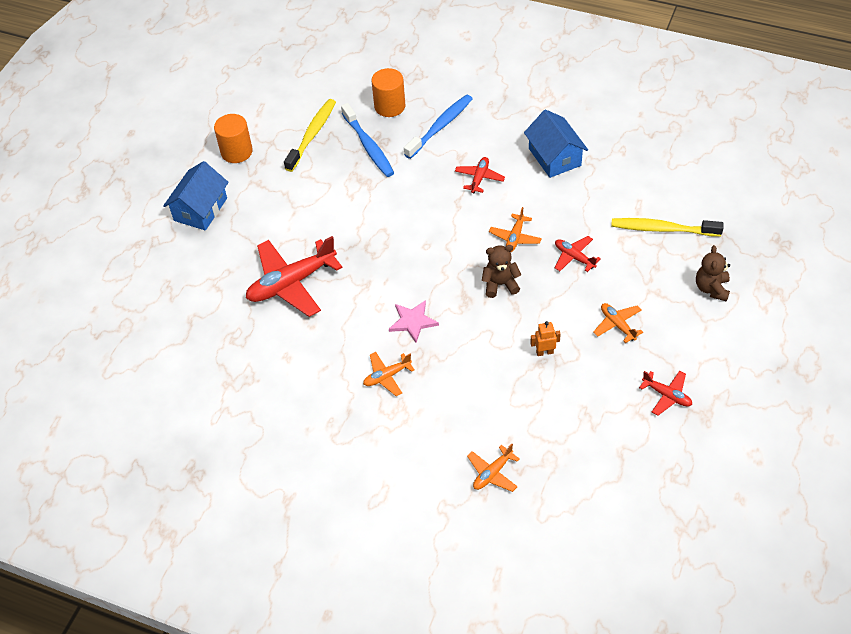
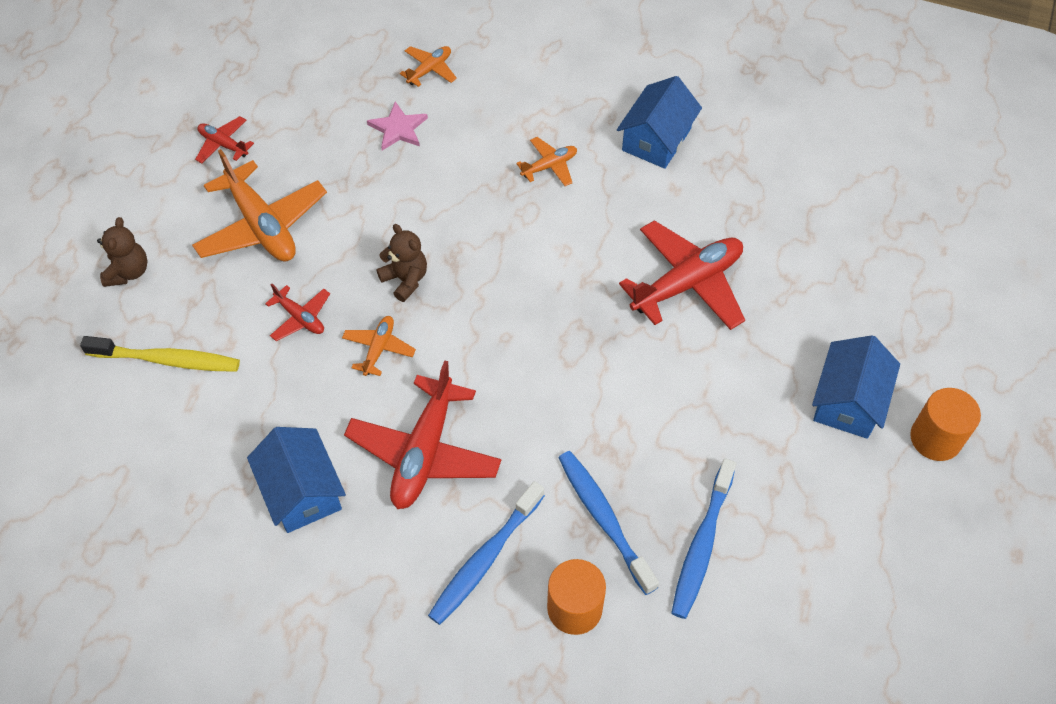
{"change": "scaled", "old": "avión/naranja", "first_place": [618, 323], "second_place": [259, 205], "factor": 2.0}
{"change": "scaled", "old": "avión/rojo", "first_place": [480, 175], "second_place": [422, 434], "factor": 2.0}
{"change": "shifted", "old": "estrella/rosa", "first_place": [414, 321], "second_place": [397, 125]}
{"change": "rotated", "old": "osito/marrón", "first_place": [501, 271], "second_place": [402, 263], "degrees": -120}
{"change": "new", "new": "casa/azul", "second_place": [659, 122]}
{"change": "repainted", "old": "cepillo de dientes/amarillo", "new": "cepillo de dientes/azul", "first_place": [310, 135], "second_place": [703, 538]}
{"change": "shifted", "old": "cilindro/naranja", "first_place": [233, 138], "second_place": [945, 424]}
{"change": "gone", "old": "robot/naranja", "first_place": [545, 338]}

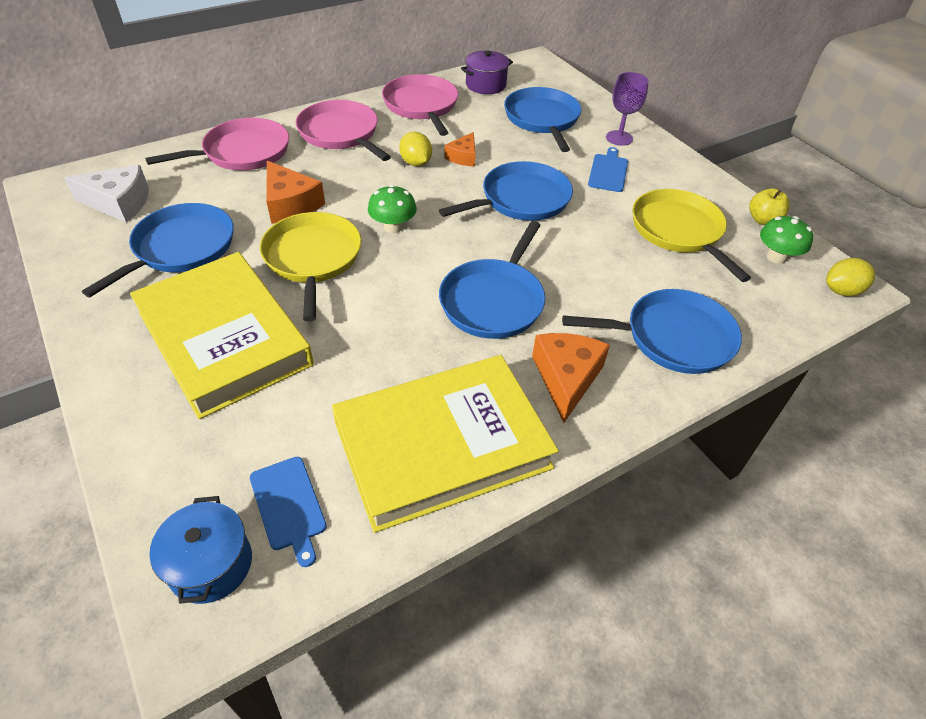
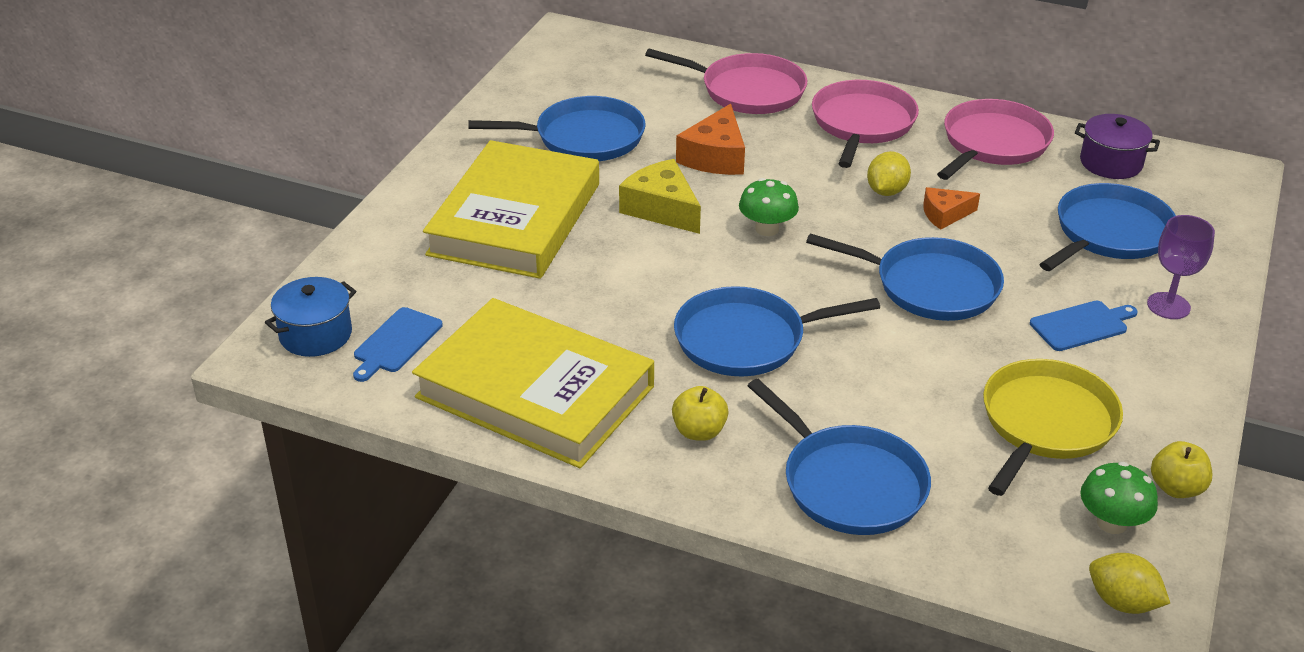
{"change": "swapped", "old": "sartén/amarillo", "new": "queso/amarillo", "first_place": [310, 267], "second_place": [660, 196]}
{"change": "swapped", "old": "queso/naranja", "new": "manzana/amarillo", "first_place": [571, 378], "second_place": [700, 413]}
{"change": "gone", "old": "queso/blanco", "first_place": [106, 194]}

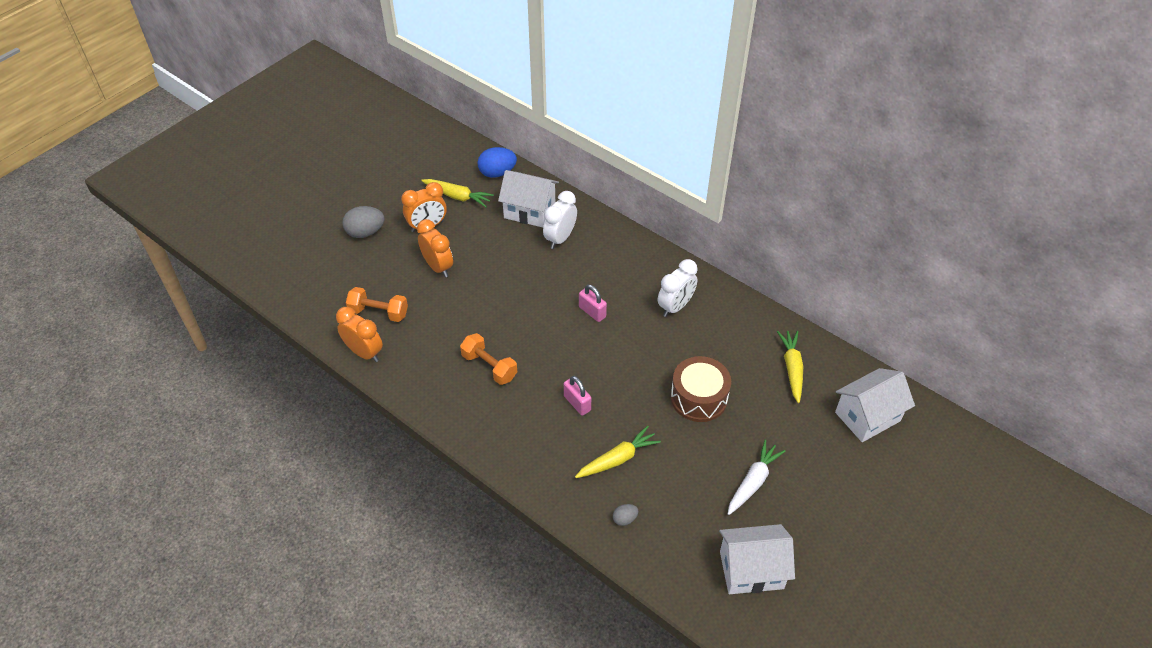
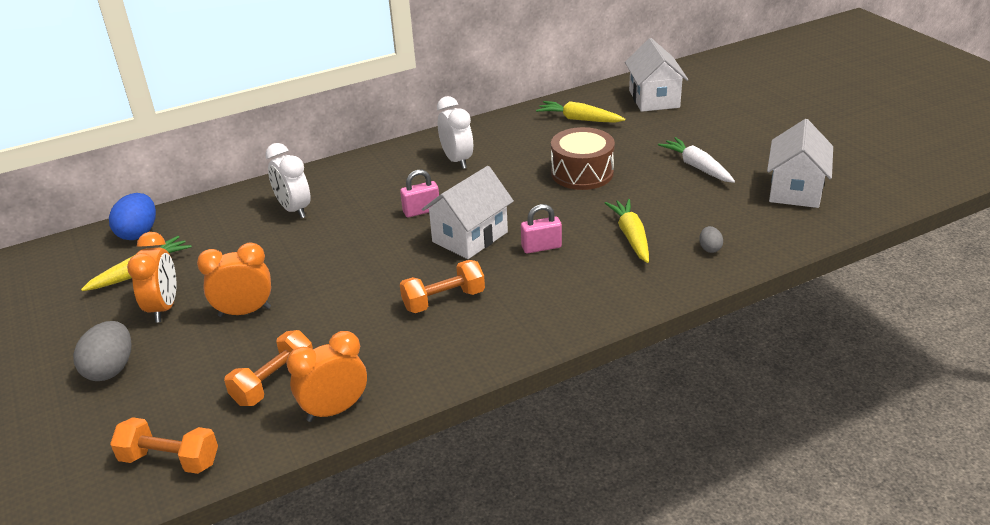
{"change": "new", "new": "mancuerna/naranja", "second_place": [164, 445]}
{"change": "shifted", "old": "casa/blanco", "first_place": [528, 198], "second_place": [468, 212]}

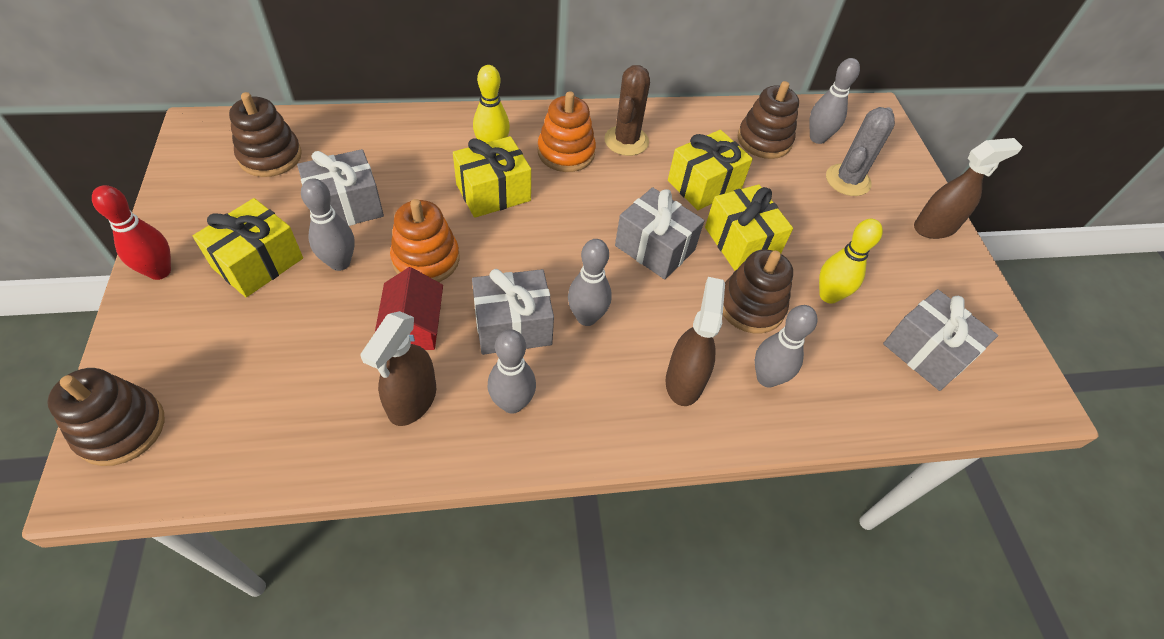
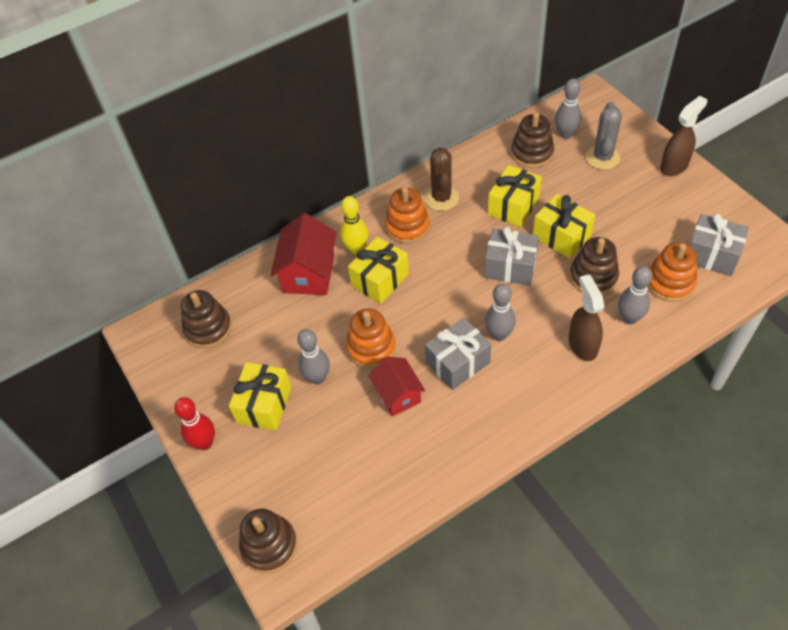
{"change": "new", "new": "casa/rojo", "second_place": [303, 254]}
{"change": "new", "new": "juguete apilable/naranja", "second_place": [672, 272]}
{"change": "gone", "old": "regalo/gris", "first_place": [340, 187]}
{"change": "gone", "old": "pulverizador/marrón", "first_place": [398, 368]}
{"change": "gone", "old": "bolo/gris", "first_place": [512, 372]}
{"change": "gone", "old": "bolo/amarillo", "first_place": [851, 261]}

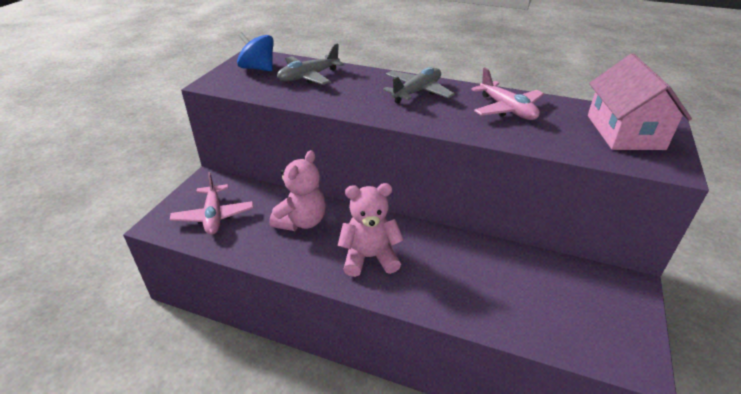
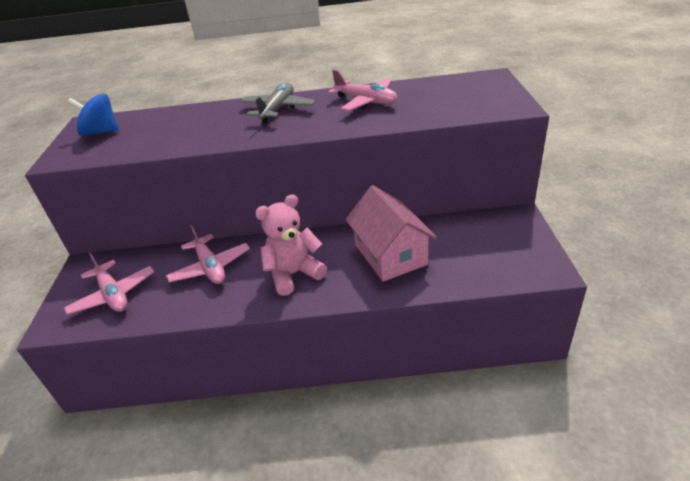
{"change": "swapped", "old": "osito/rosa", "new": "avión/rosa", "first_place": [297, 190], "second_place": [208, 254]}
{"change": "shifted", "old": "casa/rosa", "first_place": [640, 101], "second_place": [391, 233]}
{"change": "gone", "old": "avión/gris", "first_place": [310, 64]}

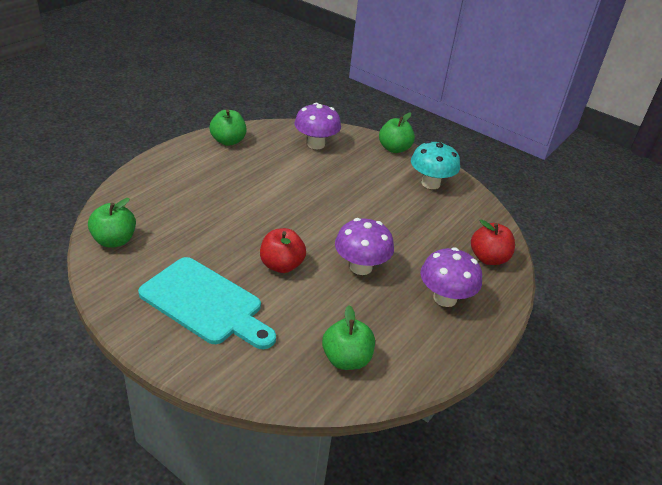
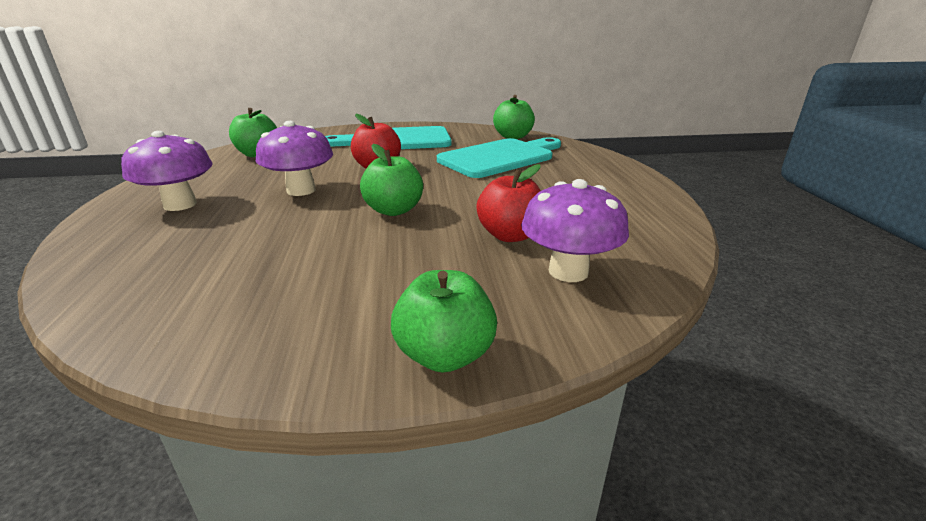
{"change": "shifted", "old": "manzana/verde", "first_place": [228, 128], "second_place": [391, 180]}
{"change": "new", "new": "tabla de cortar/turquesa", "second_place": [499, 157]}
{"change": "shifted", "old": "manzana/rojo", "first_place": [493, 242], "second_place": [508, 203]}
{"change": "gone", "old": "seta/turquesa", "first_place": [435, 165]}

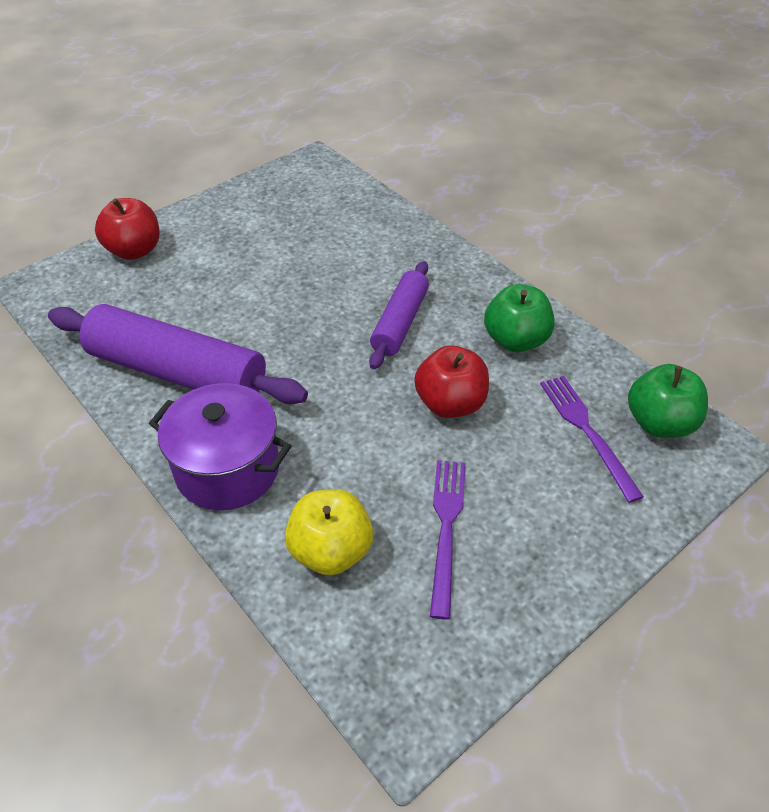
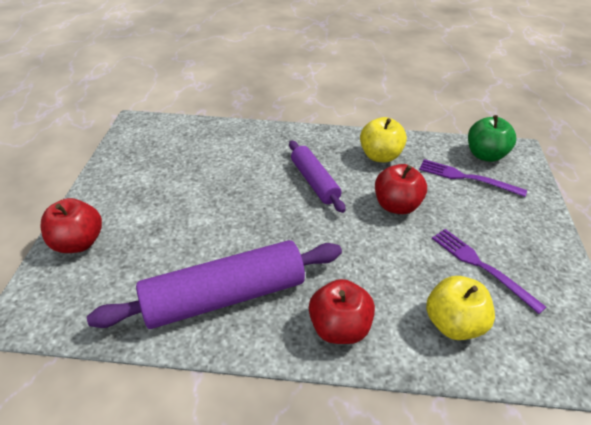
{"change": "swapped", "old": "olla/morado", "new": "manzana/rojo", "first_place": [220, 446], "second_place": [342, 311]}
{"change": "repainted", "old": "manzana/verde", "new": "manzana/amarillo", "first_place": [519, 318], "second_place": [383, 139]}

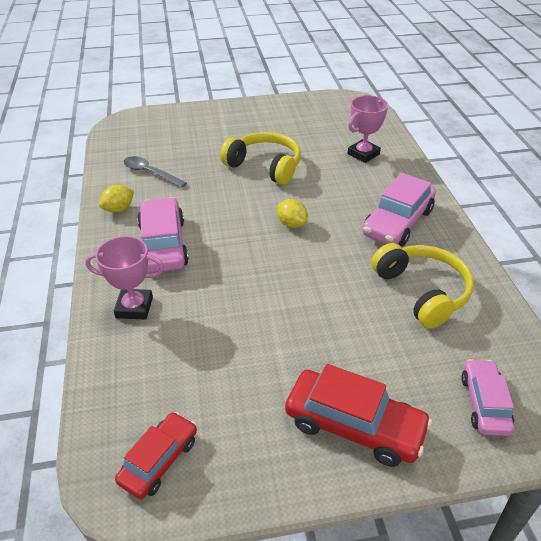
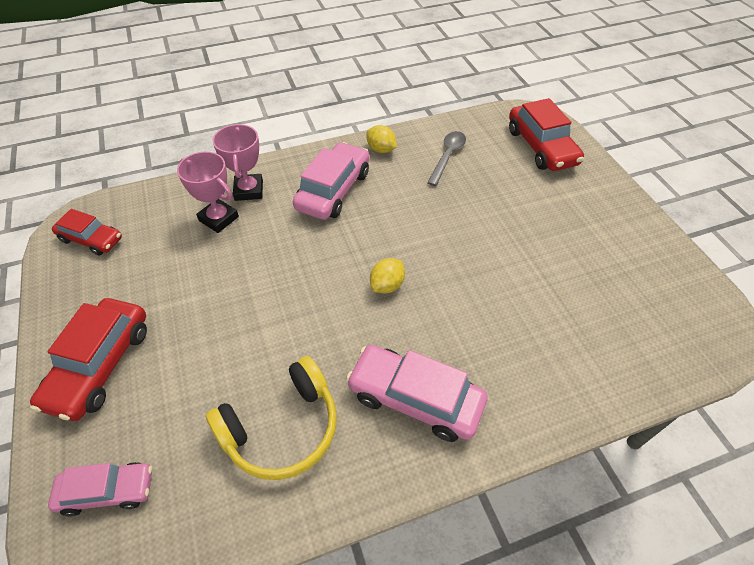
{"change": "shifted", "old": "trofeo/rosa", "first_place": [368, 129], "second_place": [208, 192]}
{"change": "rotated", "old": "coche/rosa", "first_place": [163, 235], "second_place": [331, 181], "degrees": -45}
{"change": "new", "new": "coche/rojo", "second_place": [546, 134]}
{"change": "gone", "old": "auriculares/amarillo", "first_place": [260, 158]}

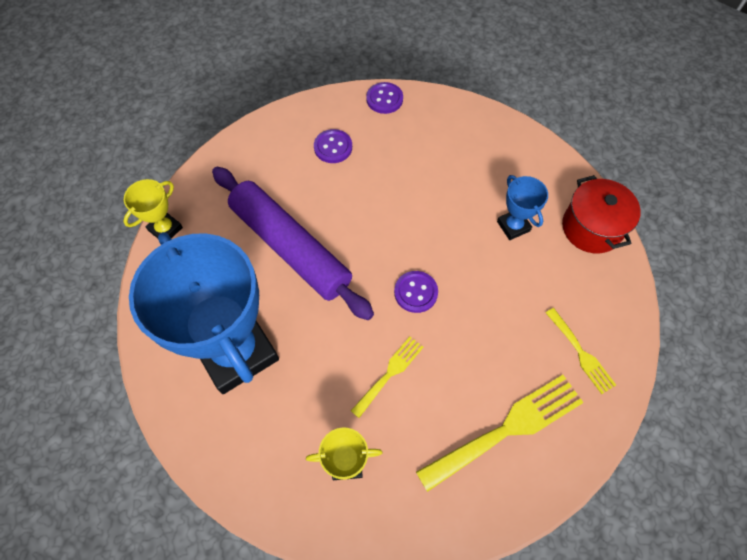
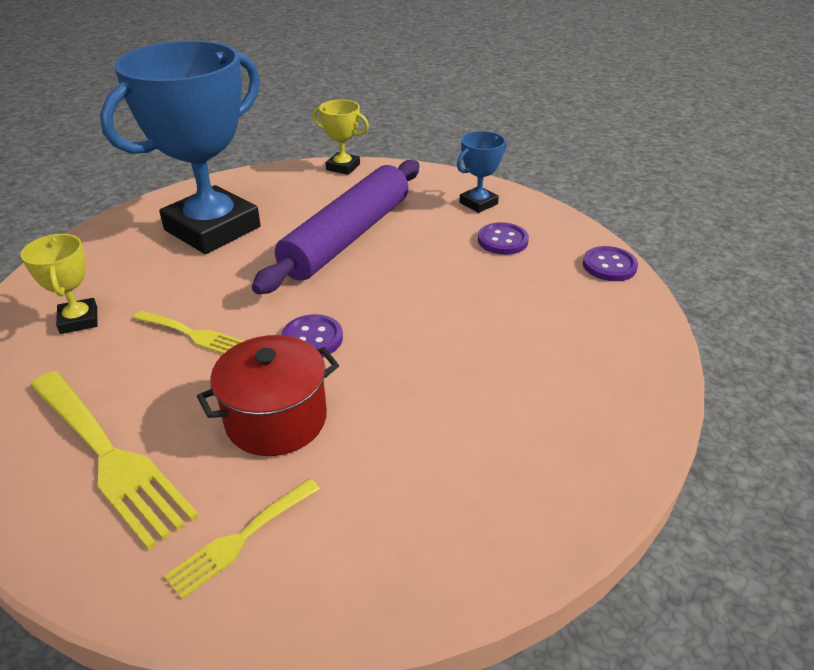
{"change": "shifted", "old": "olla/rojo", "first_place": [601, 214], "second_place": [268, 395]}
{"change": "shifted", "old": "trofeo/azul", "first_place": [522, 207], "second_place": [482, 172]}

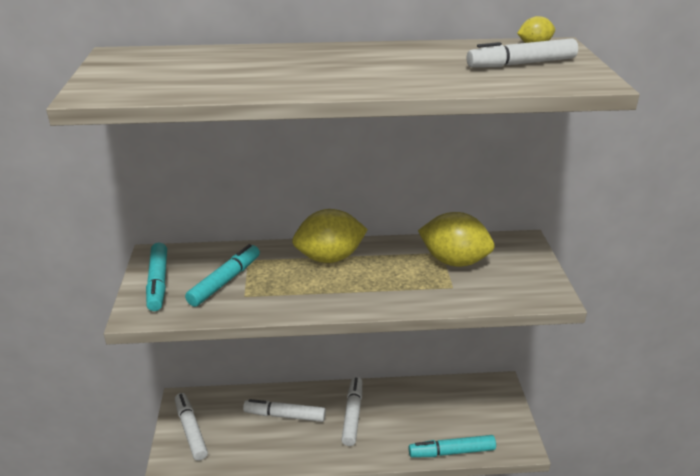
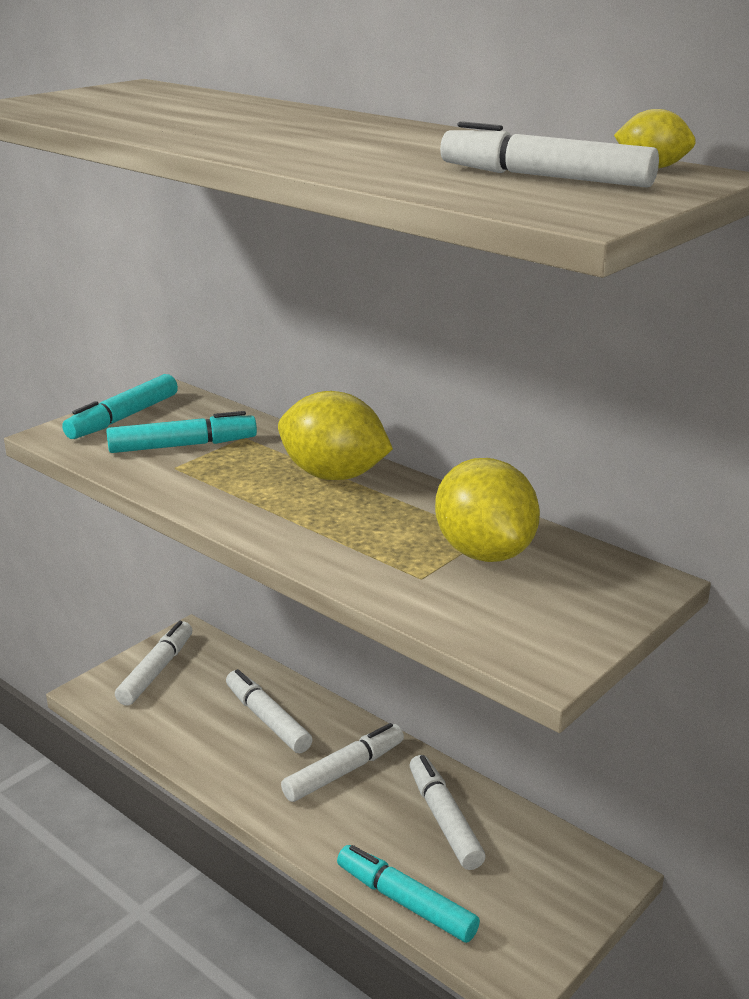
{"change": "new", "new": "rotulador/blanco", "second_place": [448, 812]}

